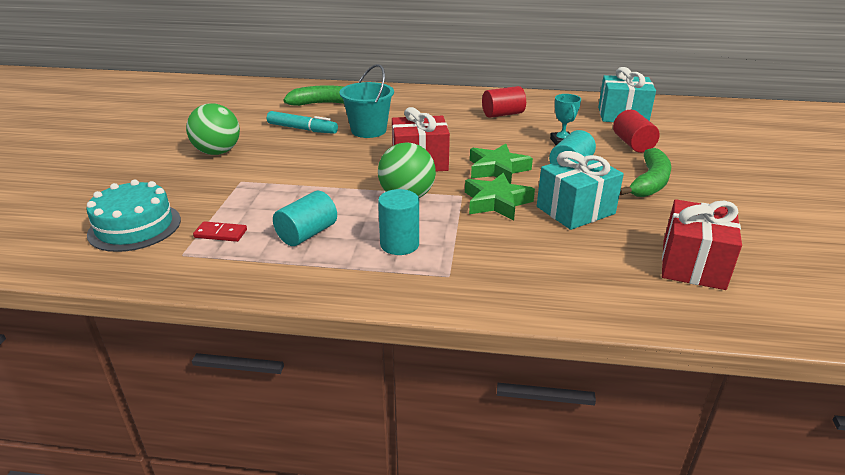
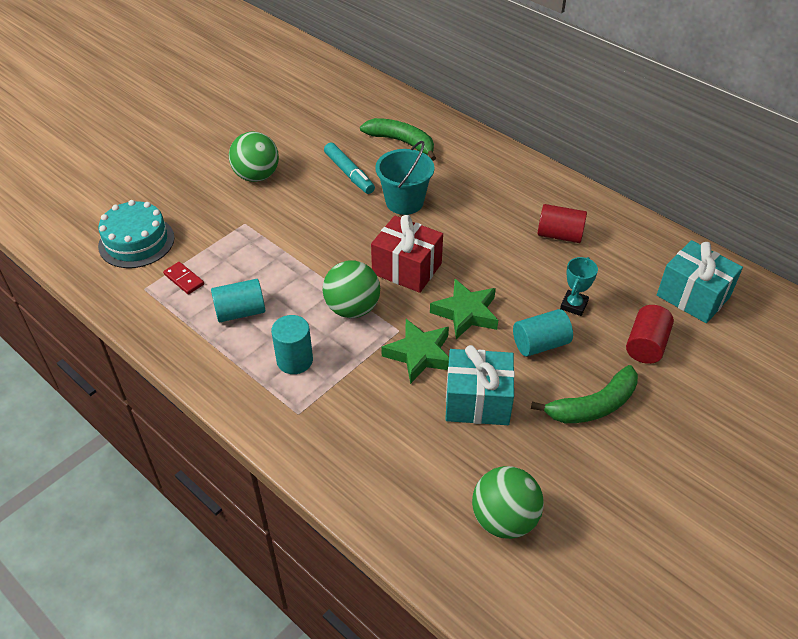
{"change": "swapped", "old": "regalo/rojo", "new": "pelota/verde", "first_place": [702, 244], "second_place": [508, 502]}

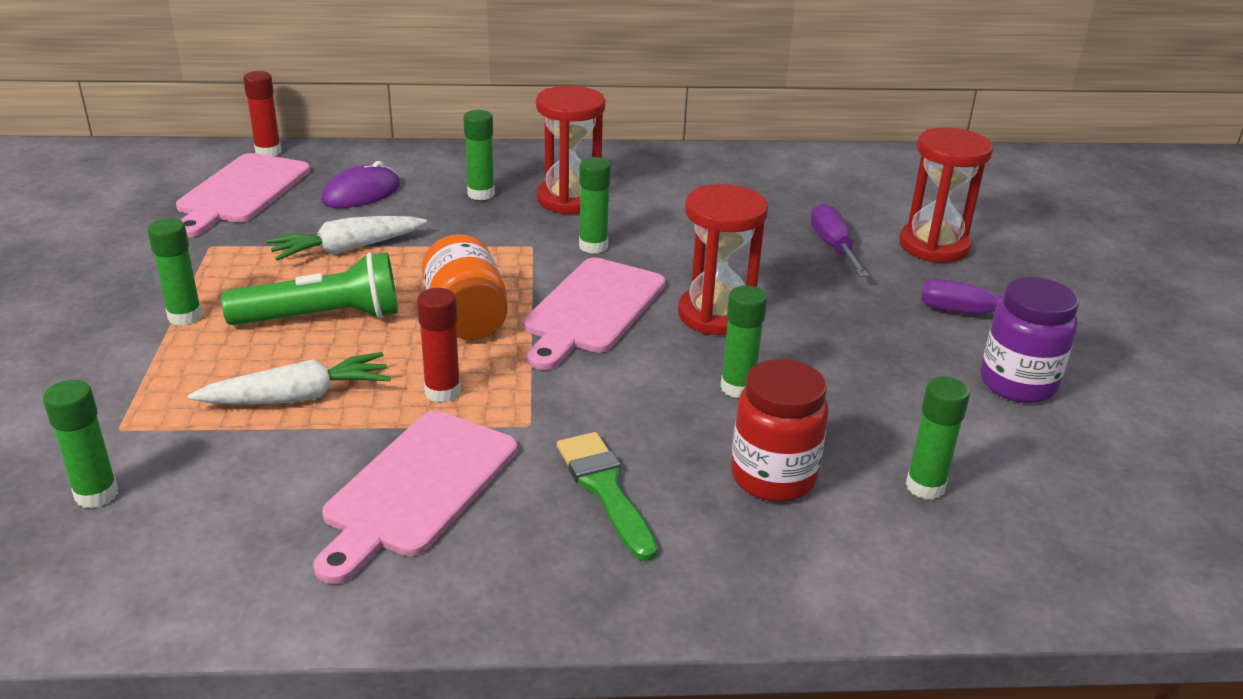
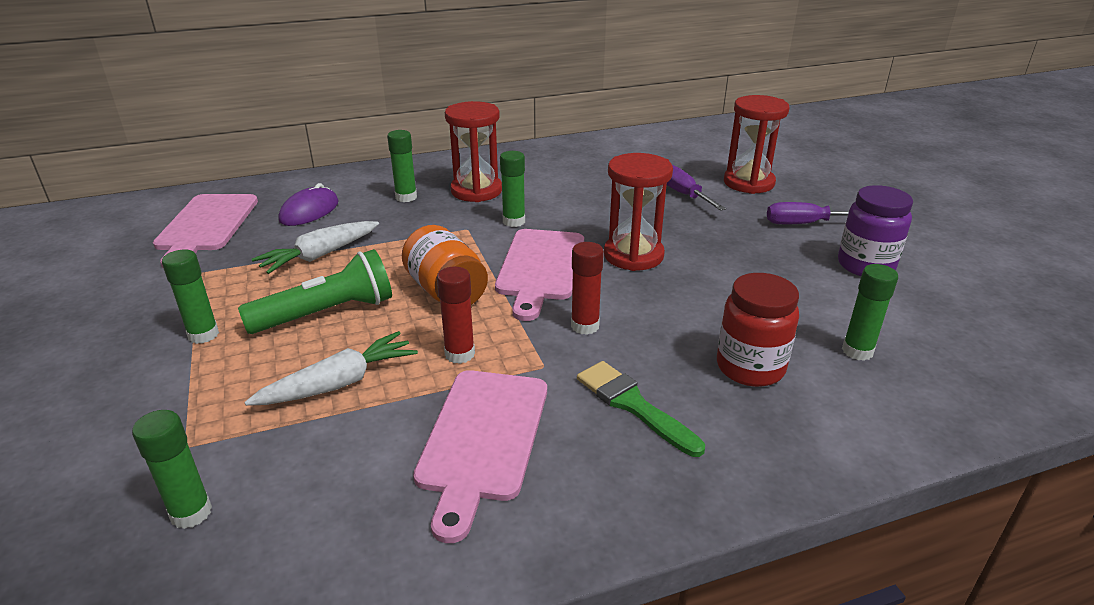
{"change": "shifted", "old": "barra de pegamento/rojo", "first_place": [262, 113], "second_place": [587, 288]}
{"change": "gone", "old": "barra de pegamento/verde", "first_place": [743, 341]}

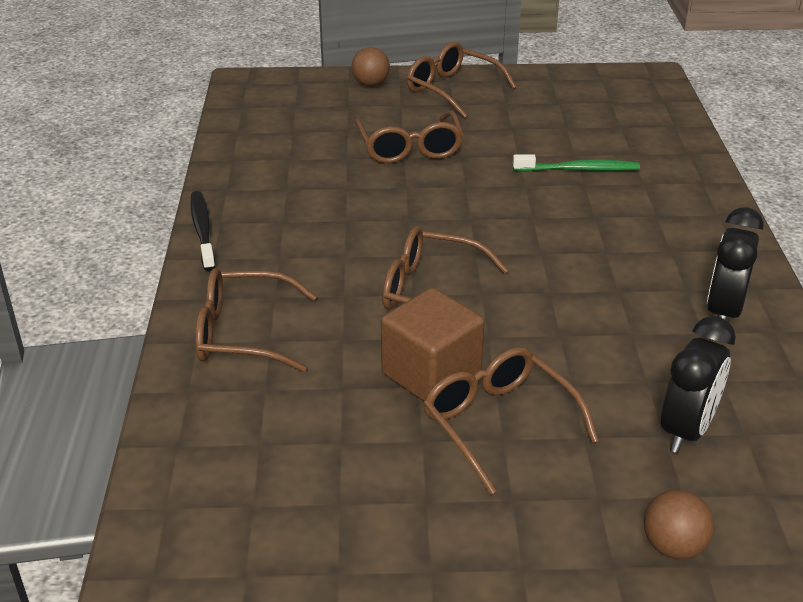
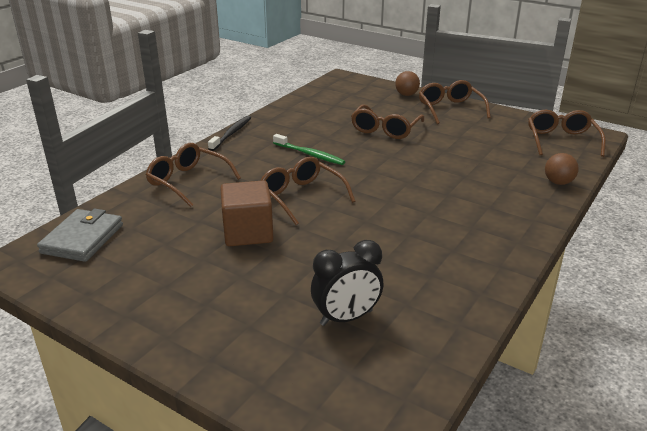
{"change": "new", "new": "cartera/gris", "second_place": [80, 235]}
{"change": "shifted", "old": "cepillo de dientes/verde", "first_place": [576, 162], "second_place": [309, 149]}
{"change": "shifted", "old": "gafas/marrón", "first_place": [510, 420], "second_place": [567, 133]}
{"change": "shifted", "old": "pelota/marrón", "first_place": [679, 524], "second_place": [562, 169]}
{"change": "gone", "old": "despertador/negro", "first_place": [735, 263]}

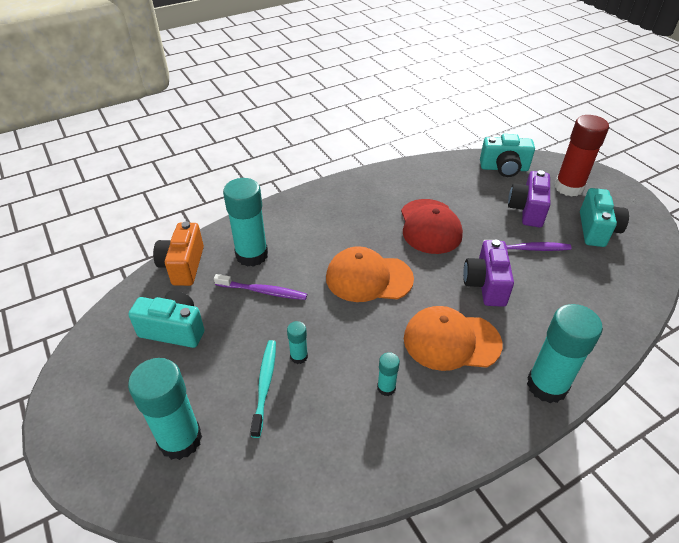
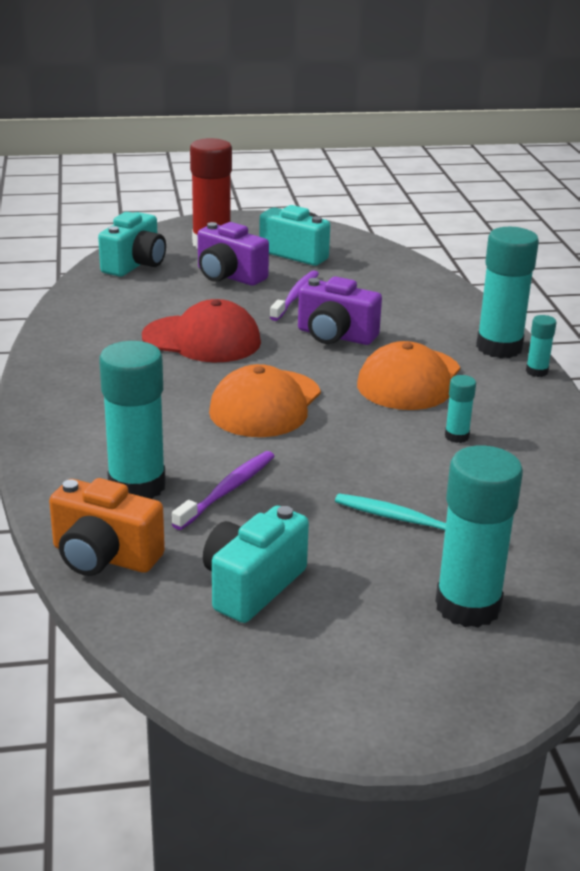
{"change": "shifted", "old": "barra de pegamento/turquesa", "first_place": [297, 342], "second_place": [541, 346]}

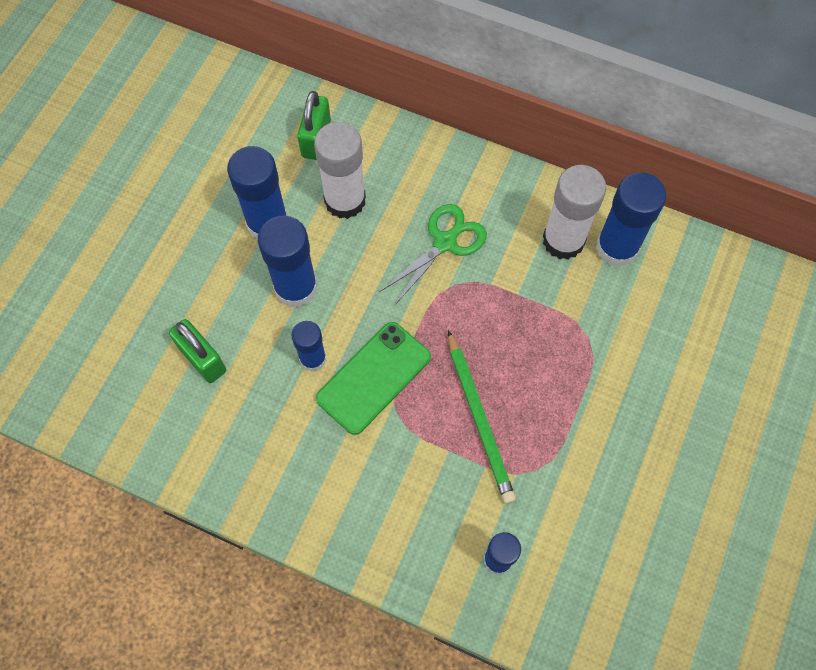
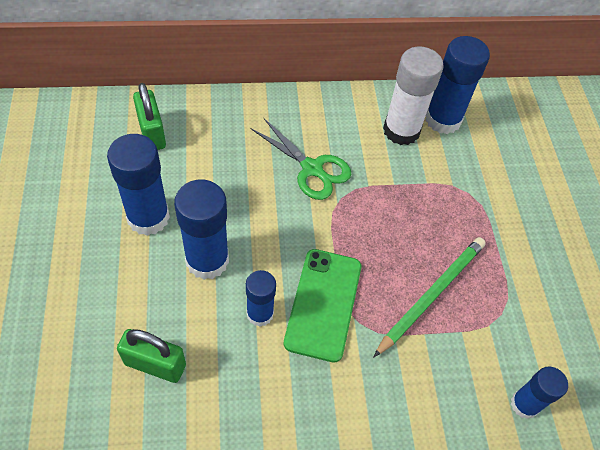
{"change": "rotated", "old": "tijeras/verde", "first_place": [433, 254], "second_place": [301, 159], "degrees": 120}
{"change": "rotated", "old": "lápiz/verde", "first_place": [482, 417], "second_place": [430, 297], "degrees": -90}
{"change": "gone", "old": "barra de pegamento/blanco", "first_place": [340, 170]}

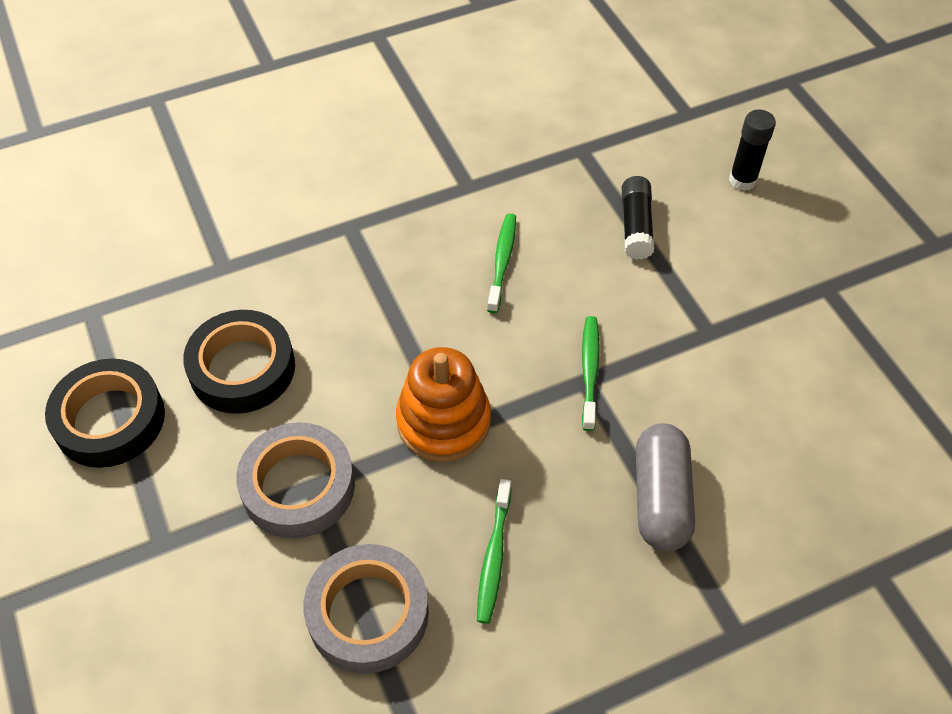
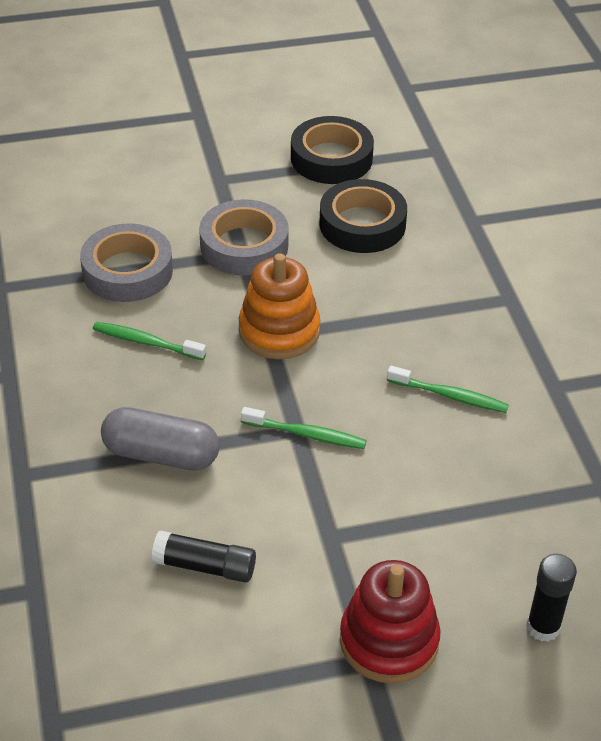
{"change": "shifted", "old": "barra de pegamento/negro", "first_place": [638, 218], "second_place": [203, 556]}
{"change": "new", "new": "juguete apilable/rojo", "second_place": [390, 621]}

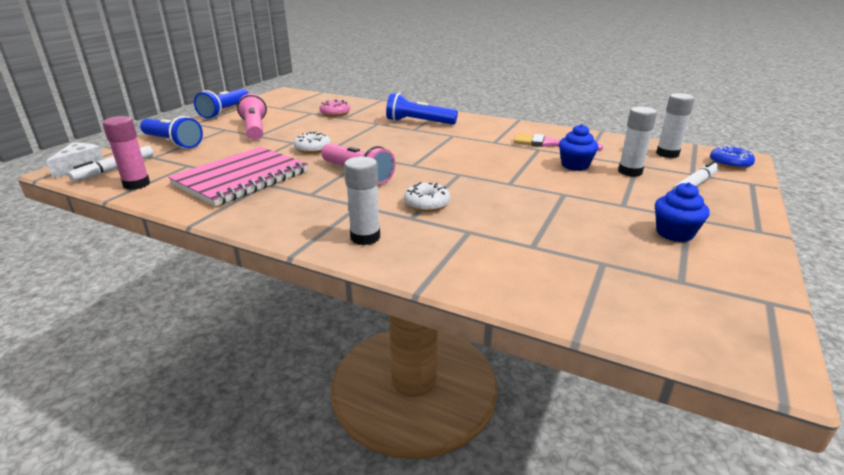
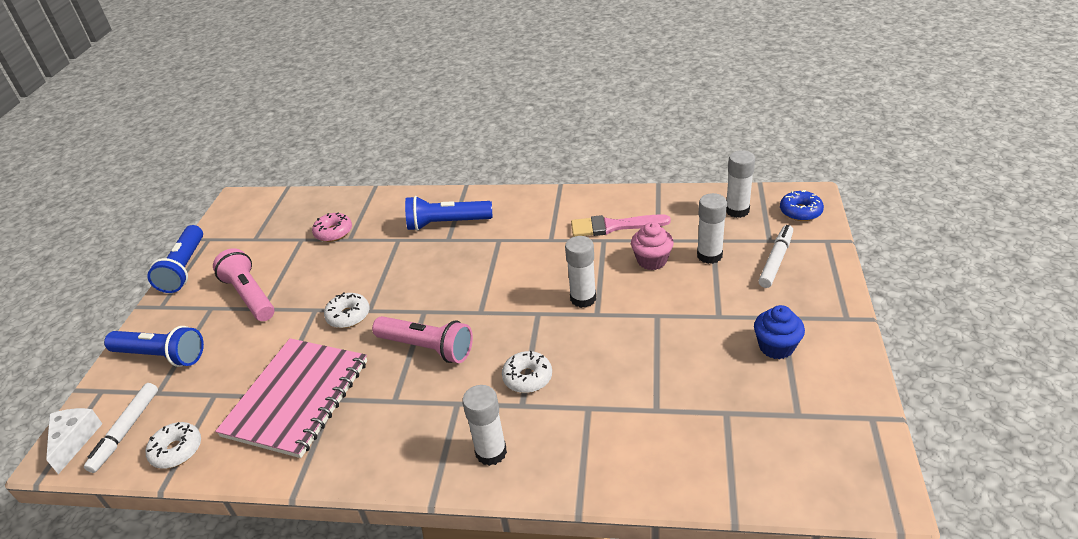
{"change": "swapped", "old": "barra de pegamento/rosa", "new": "rosquilla/blanco", "first_place": [126, 153], "second_place": [173, 445]}
{"change": "new", "new": "barra de pegamento/blanco", "second_place": [580, 272]}
{"change": "repainted", "old": "magdalena/azul", "new": "magdalena/rosa", "first_place": [578, 147], "second_place": [652, 246]}

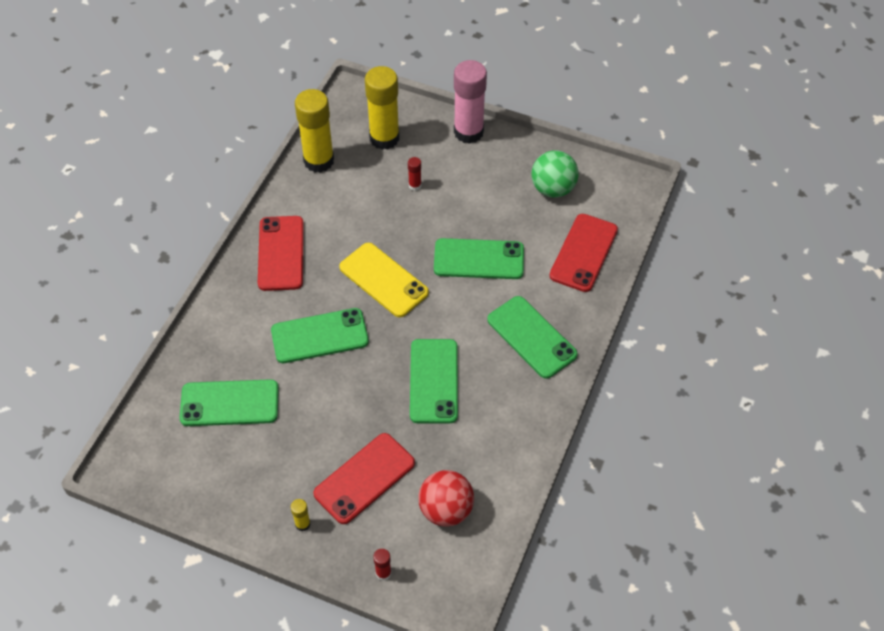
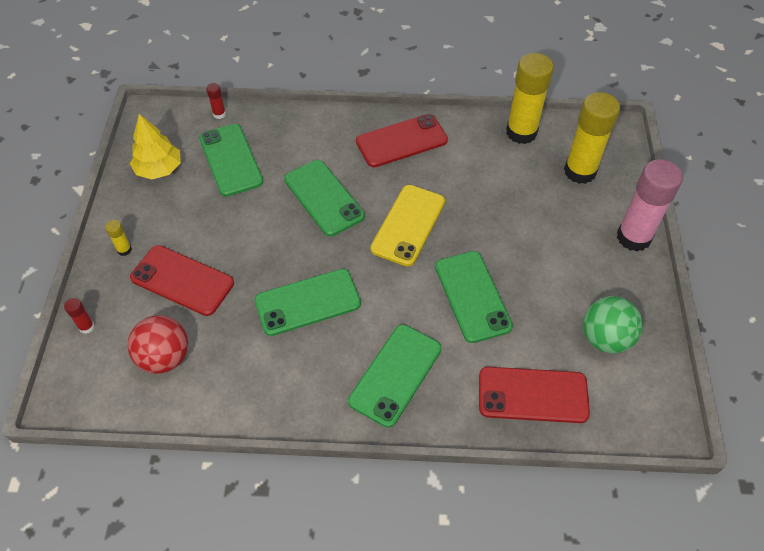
{"change": "new", "new": "árbol/amarillo", "second_place": [155, 146]}
{"change": "shifted", "old": "barra de pegamento/rojo", "first_place": [415, 174], "second_place": [216, 101]}

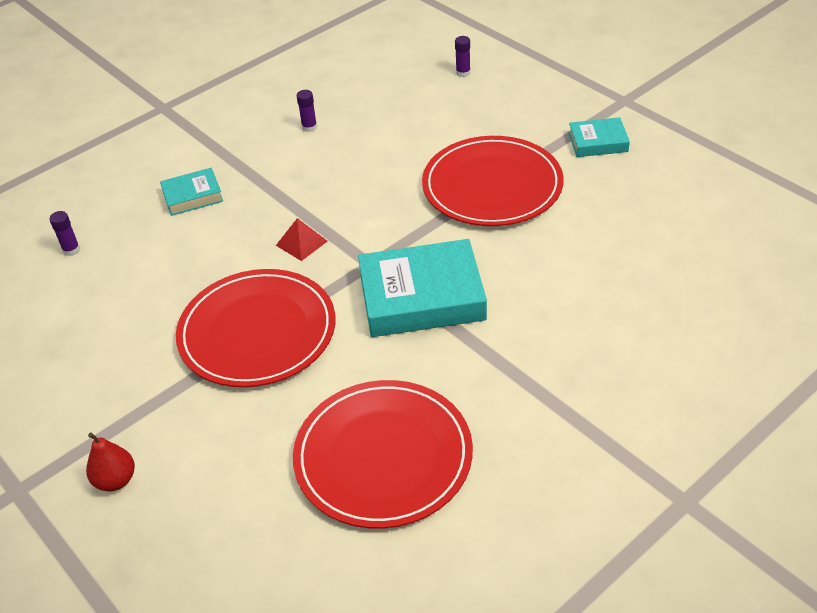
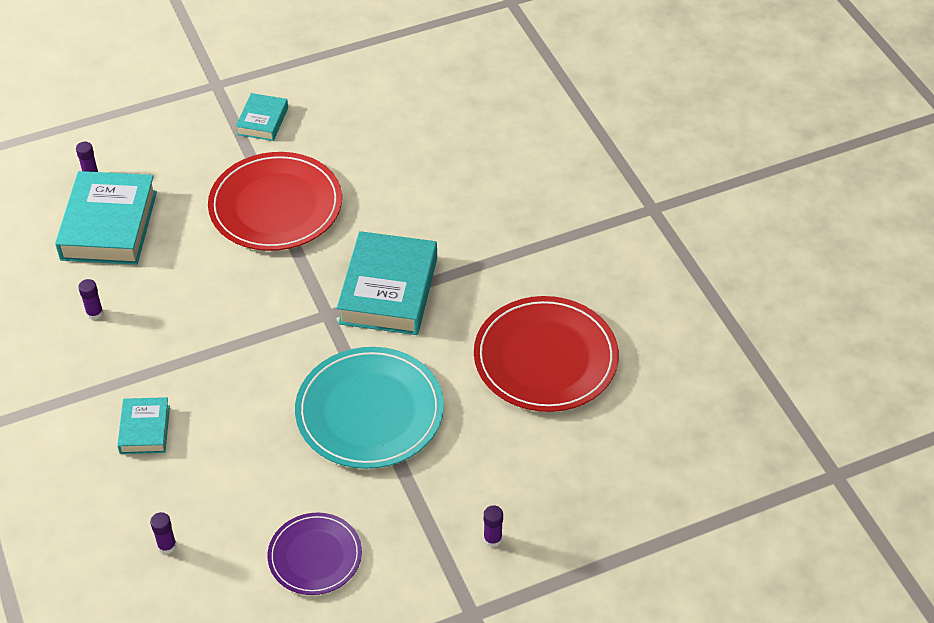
{"change": "new", "new": "libro/turquesa", "second_place": [106, 218]}
{"change": "new", "new": "plato/morado", "second_place": [315, 553]}
{"change": "repainted", "old": "plato/rojo", "new": "plato/turquesa", "first_place": [255, 328], "second_place": [369, 408]}
{"change": "swapped", "old": "pera/rojo", "new": "barra de pegamento/morado", "first_place": [110, 461], "second_place": [493, 526]}
{"change": "gone", "old": "pirámide/rojo", "first_place": [302, 239]}

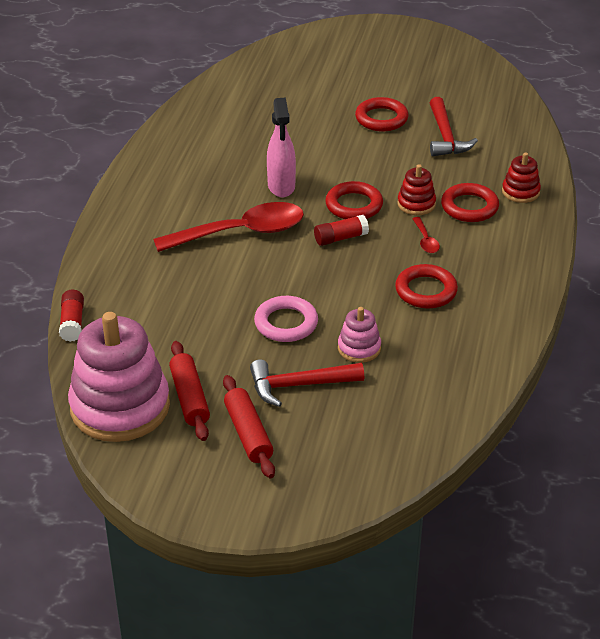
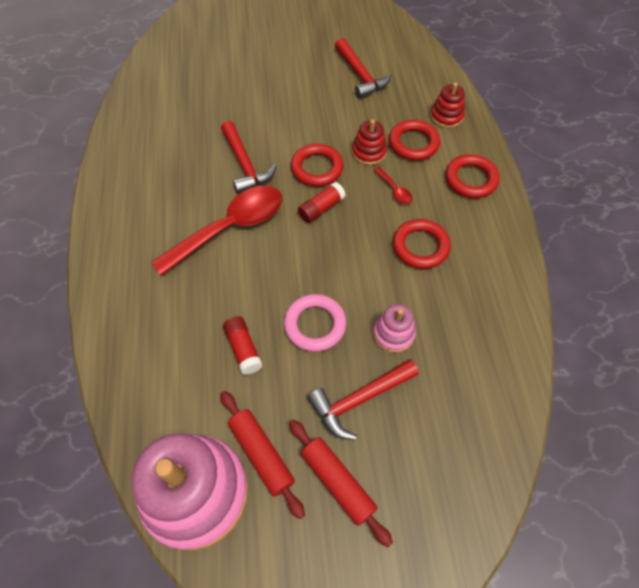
{"change": "swapped", "old": "pulverizador/rosa", "new": "martillo/rojo", "first_place": [281, 147], "second_place": [249, 157]}
{"change": "shifted", "old": "barra de pegamento/rojo", "first_place": [71, 316], "second_place": [243, 345]}
{"change": "shifted", "old": "anillo/rojo", "first_place": [382, 114], "second_place": [473, 176]}

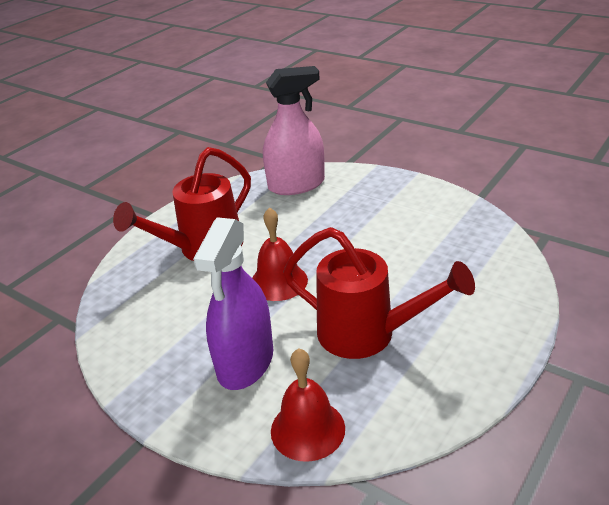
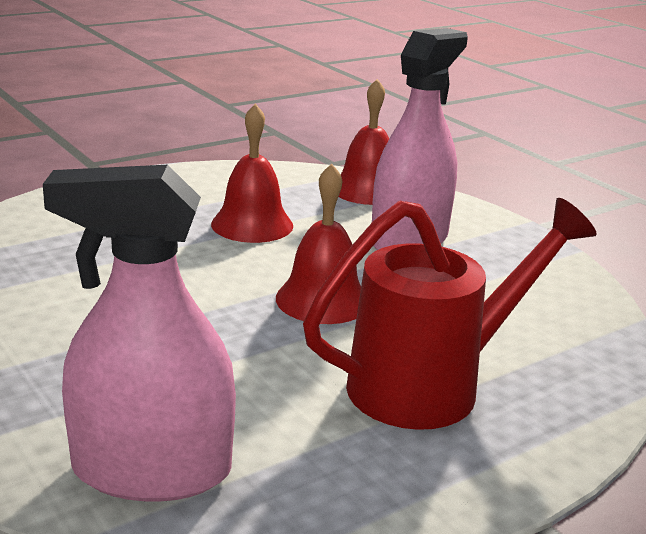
{"change": "swapped", "old": "regadera/rojo", "new": "campana/rojo", "first_place": [379, 293], "second_place": [252, 173]}
{"change": "repainted", "old": "pulverizador/morado", "new": "pulverizador/rosa", "first_place": [233, 303], "second_place": [420, 139]}

